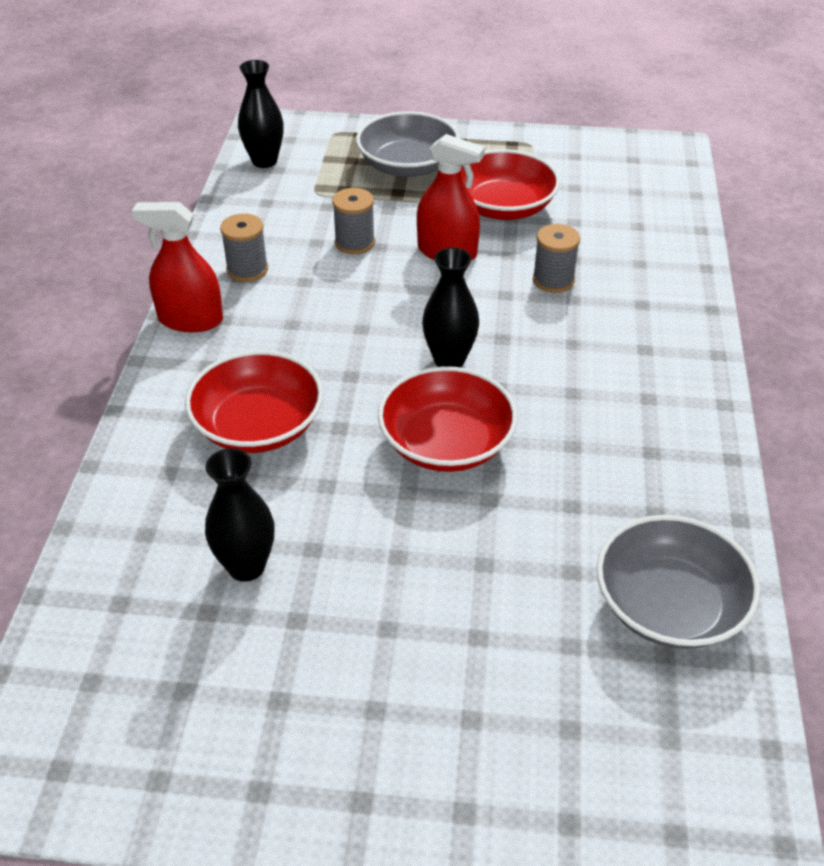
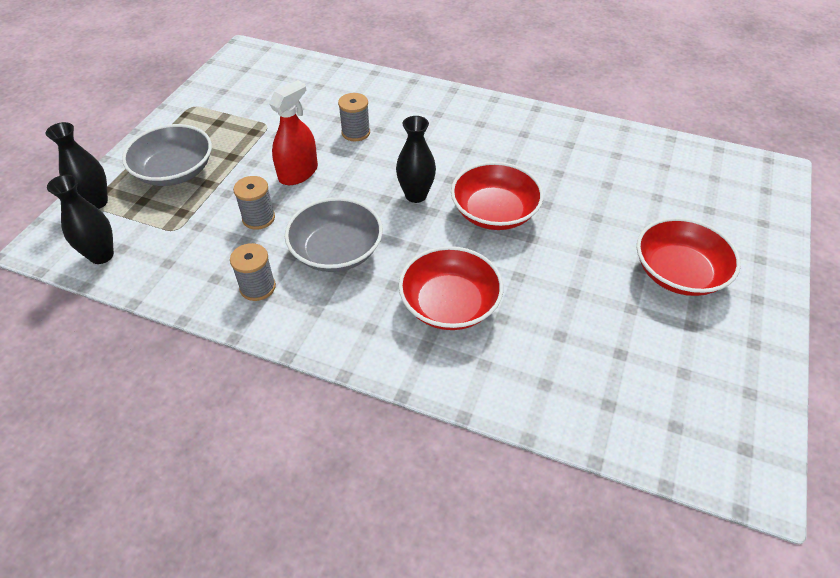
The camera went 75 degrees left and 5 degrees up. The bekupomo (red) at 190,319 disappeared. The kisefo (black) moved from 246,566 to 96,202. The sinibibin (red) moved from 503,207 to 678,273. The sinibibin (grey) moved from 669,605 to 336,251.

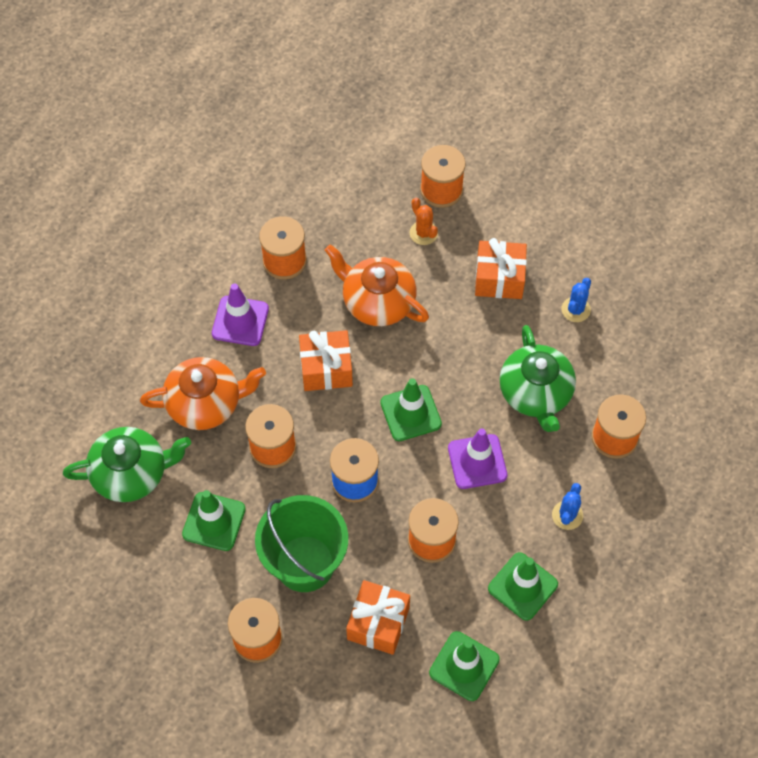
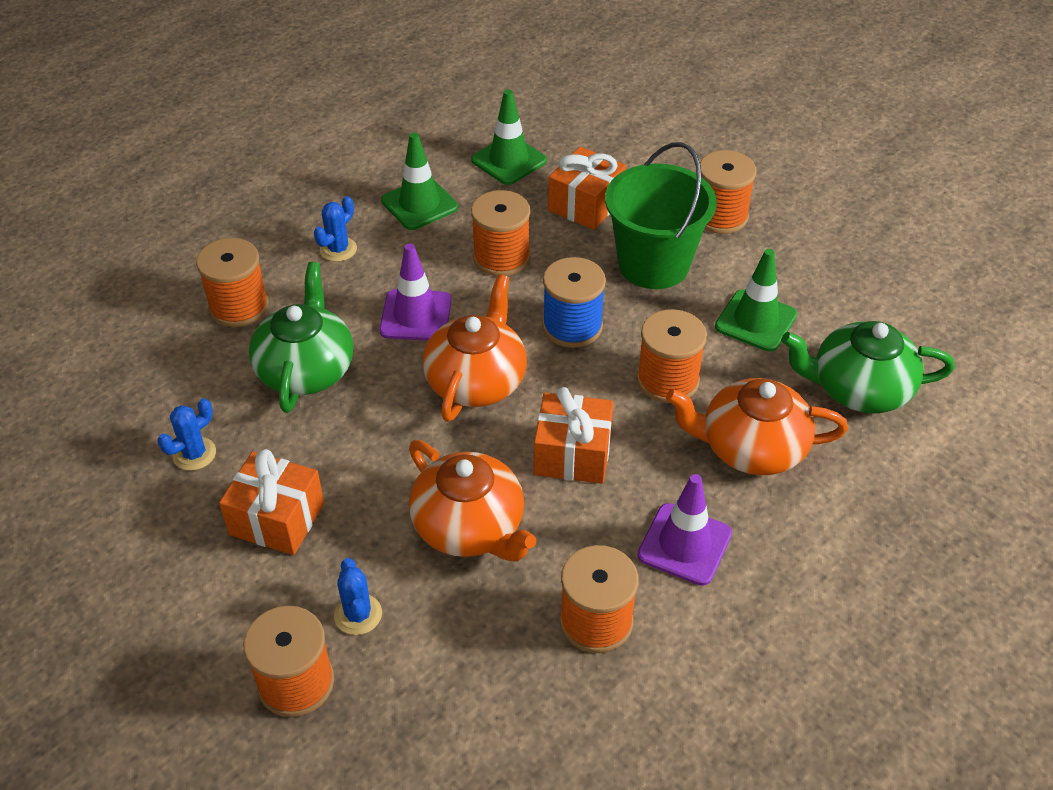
The camera went 165 degrees left and 15 degrees down. The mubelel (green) at 410,413 was replaced by the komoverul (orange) at 476,380. The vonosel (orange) at 423,233 became the vonosel (blue) at 358,614.

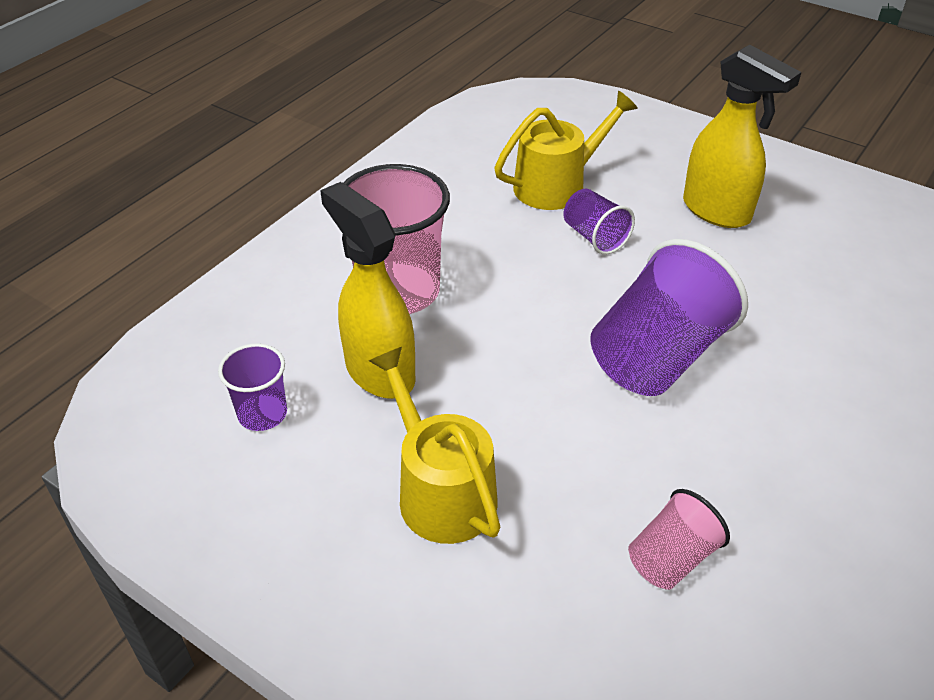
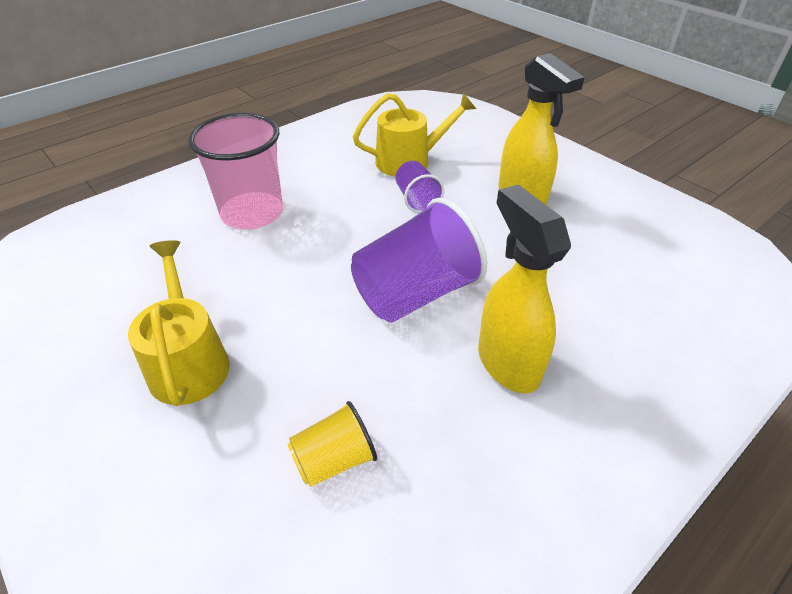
The camera went 15 degrees right and 0 degrees up. The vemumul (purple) at 262,414 disappeared. The bekupomo (yellow) moved from 379,372 to 507,363. The vemumul (pink) at 671,558 became the vemumul (yellow) at 334,460.

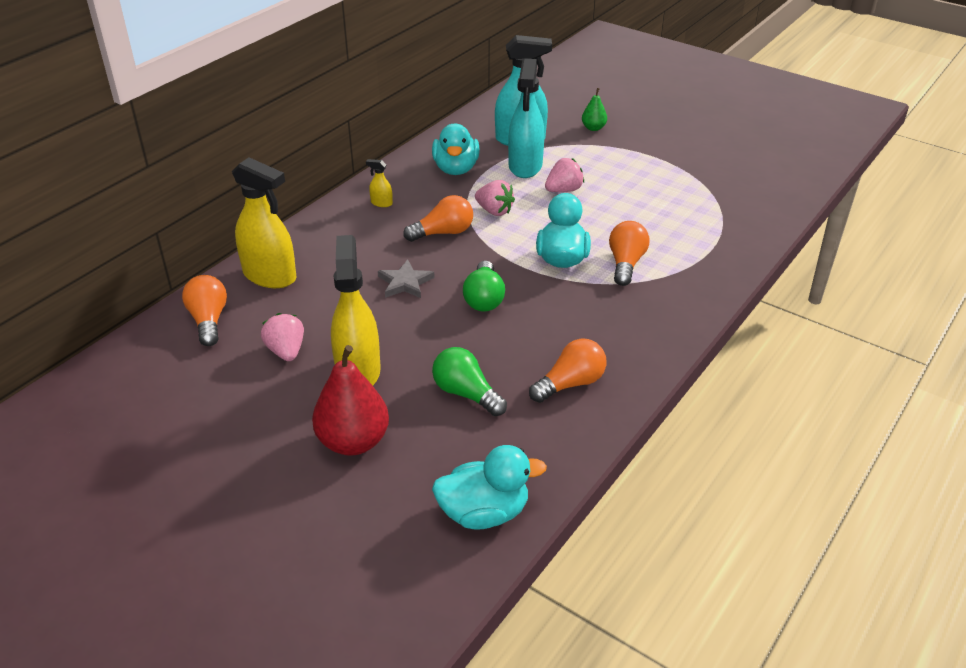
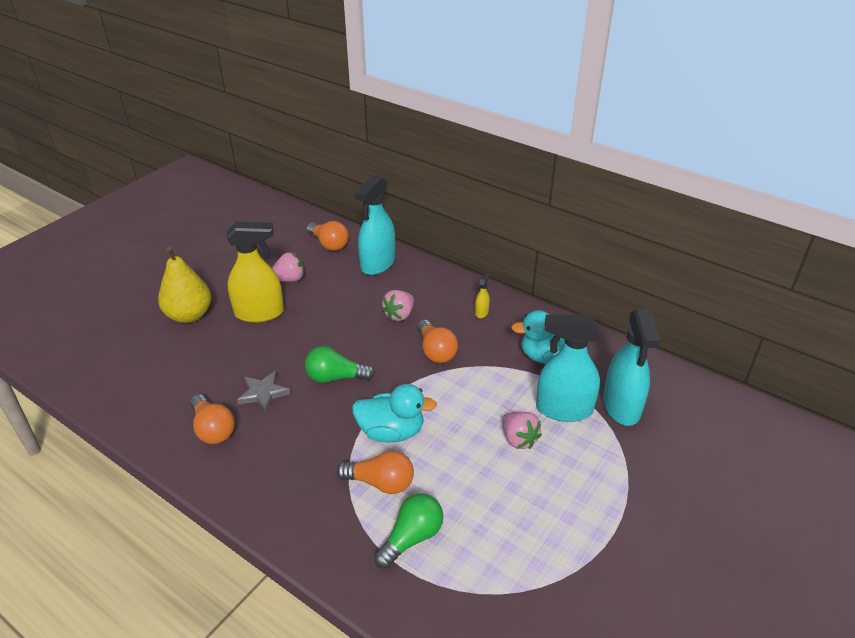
The camera went 90 degrees right and 0 degrees up. The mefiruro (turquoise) at 484,513 disappeared. The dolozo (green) at 593,128 disappeared. The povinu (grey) moved from 405,282 to 263,393. The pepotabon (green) moved from 466,394 to 411,538. The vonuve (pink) moved from 494,211 to 399,315. The bekupomo (yellow) at 270,276 became the bekupomo (turquoise) at 377,264. The dolozo (red) at 353,442 became the dolozo (yellow) at 189,315. The pepotabon (orange) at 209,320 turned 60 degrees clockwise.

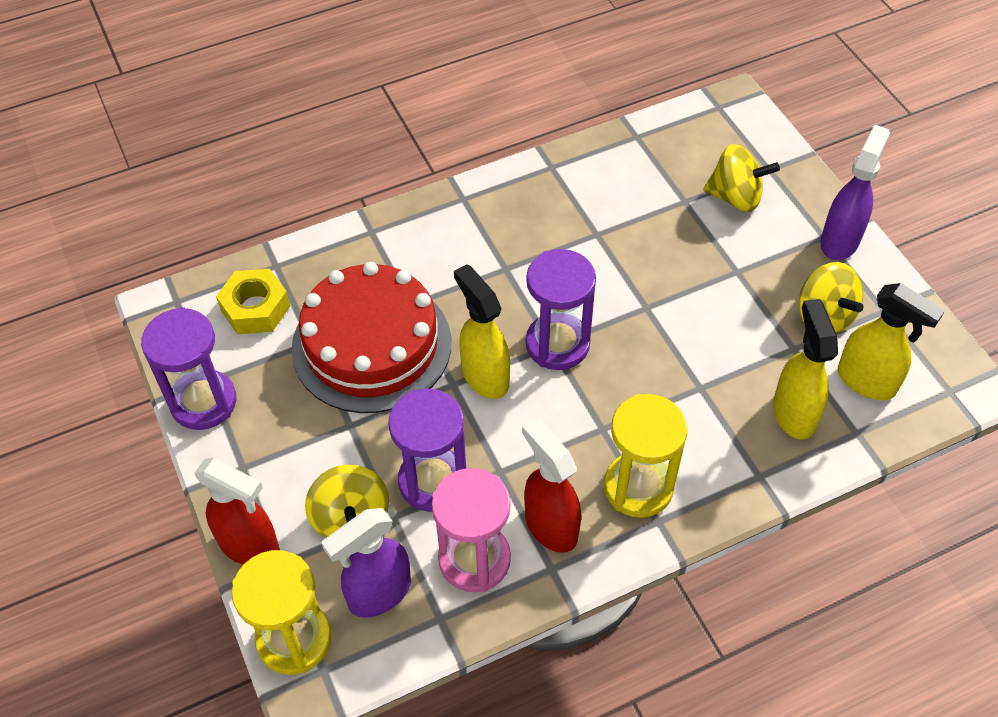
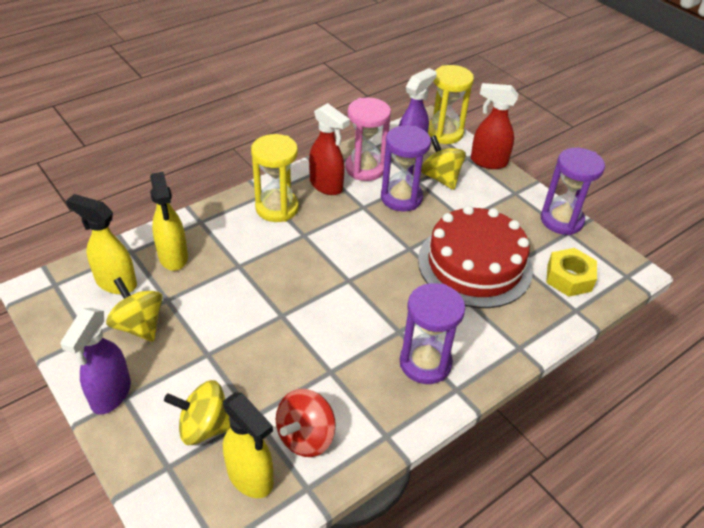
The camera went 165 degrees right and 10 degrees down. The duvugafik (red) at 305,436 appeared. The bekupomo (yellow) moved from 484,376 to 251,477. The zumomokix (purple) moved from 557,344 to 425,363.

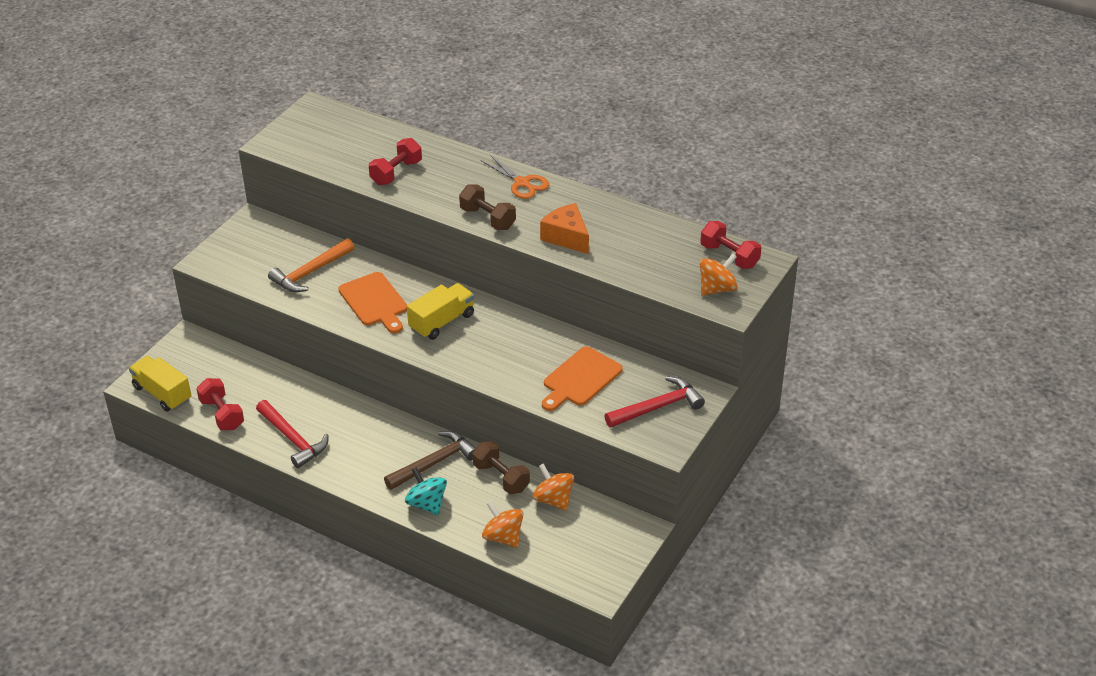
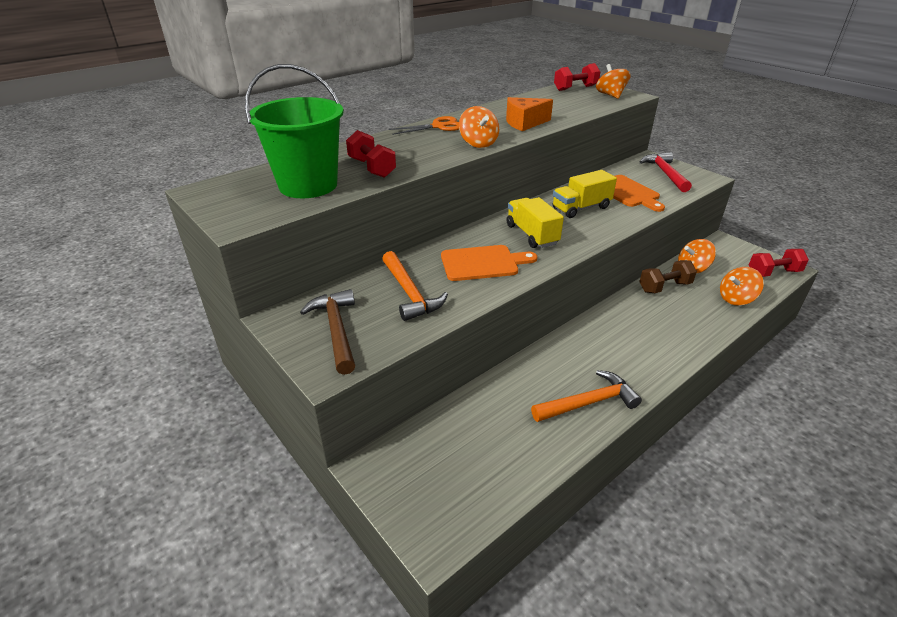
The camera went 70 degrees left and 5 degrees down. The duvugafik (turquoise) at 427,504 disappeared. The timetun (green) at 308,185 appeared. The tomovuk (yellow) moved from 162,393 to 581,208. The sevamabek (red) moved from 222,414 to 773,273. The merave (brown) moved from 434,463 to 336,330. The sevamabek (brown) at 488,218 was replaced by the duvugafik (orange) at 478,143. The merave (red) at 293,439 became the merave (orange) at 588,402.

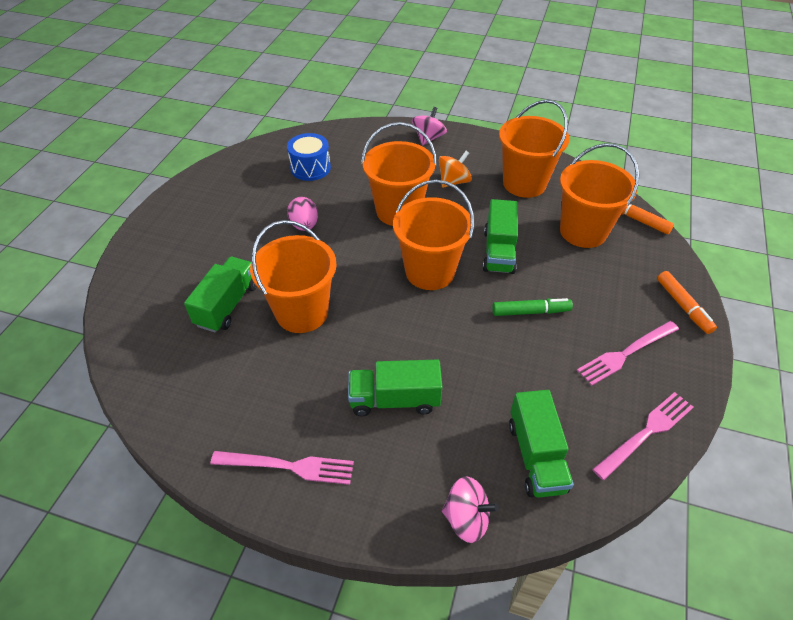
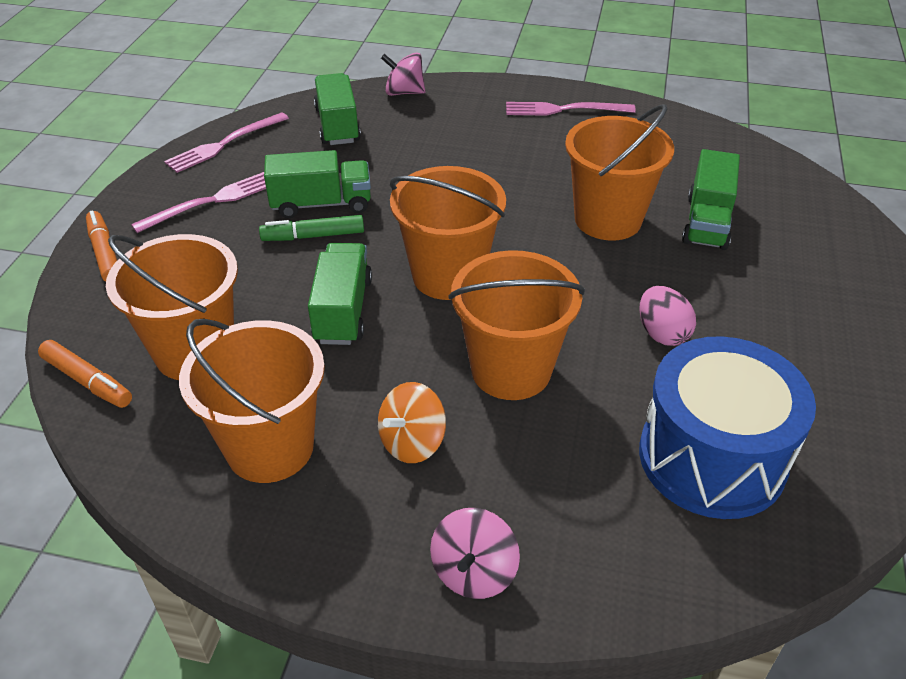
The camera went 175 degrees right and 5 degrees down. The tomovuk (green) moved from 394,399 to 321,204. The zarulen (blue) at 310,168 changed to 1.73 times the size.

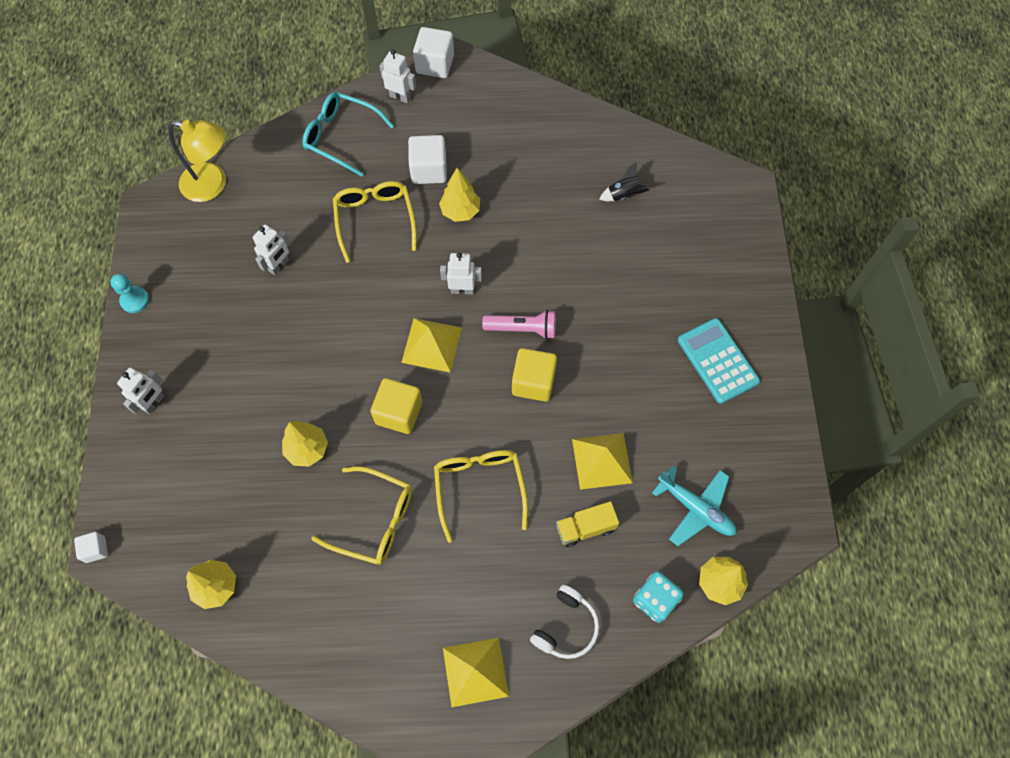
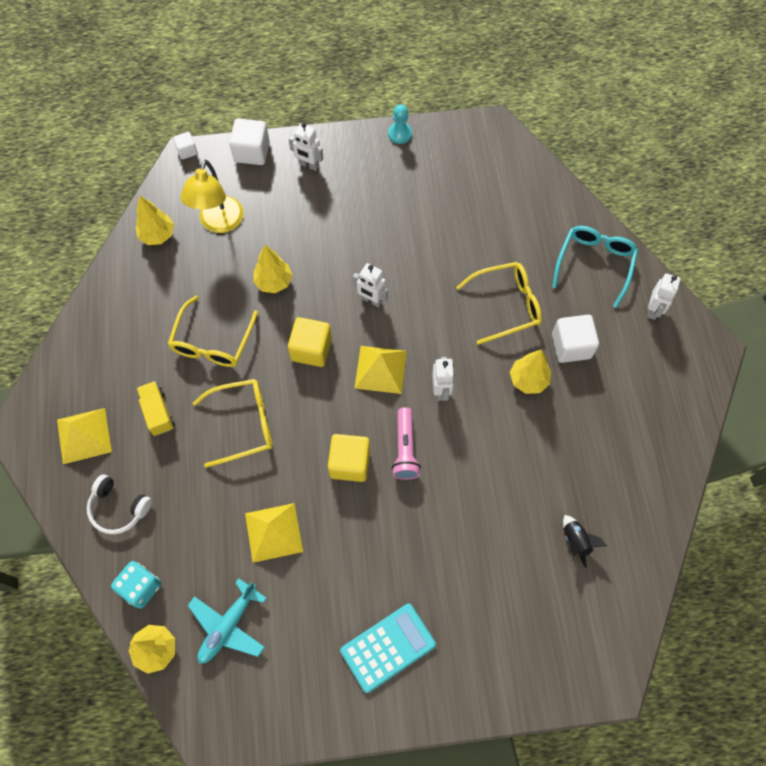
The camera went 85 degrees right and 0 degrees up. The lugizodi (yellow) moved from 213,184 to 219,223. The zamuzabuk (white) moved from 279,266 to 371,300. The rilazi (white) moved from 435,64 to 252,152. The tomovuk (yellow) moved from 585,528 to 158,413.

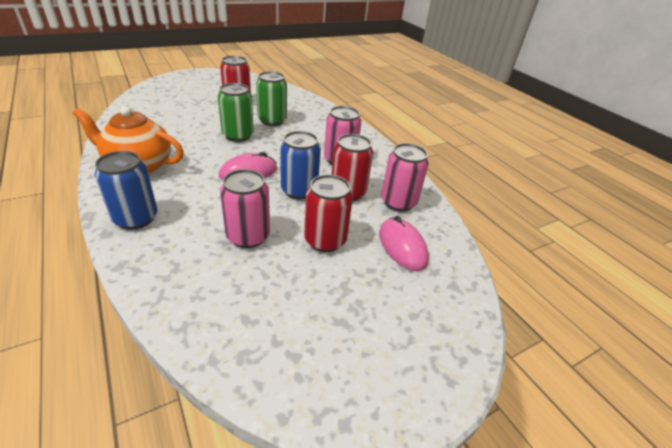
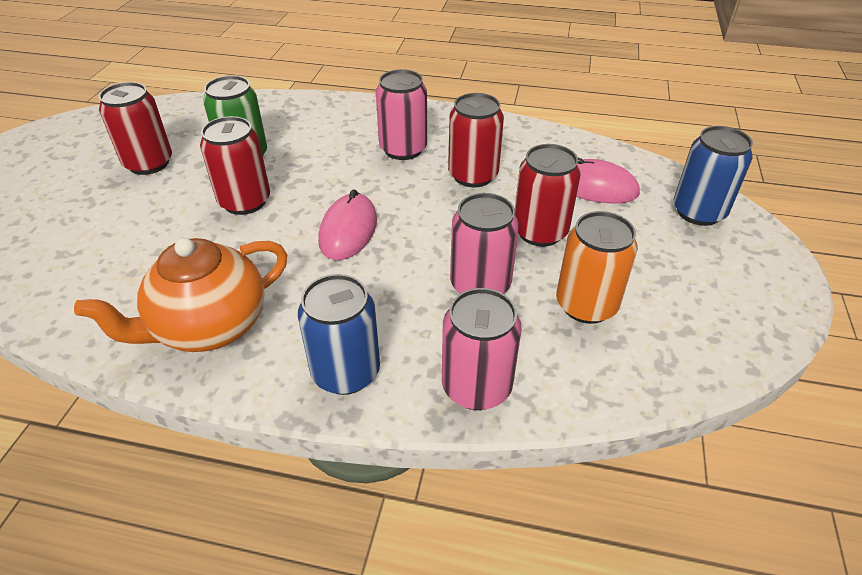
The camera went 45 degrees left and 5 degrees up. The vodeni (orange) at 586,305 appeared. The vodeni (blue) moved from 299,190 to 698,212. The vodeni (pink) moved from 398,202 to 476,387. The vodeni (green) at 238,135 became the vodeni (red) at 245,201.

